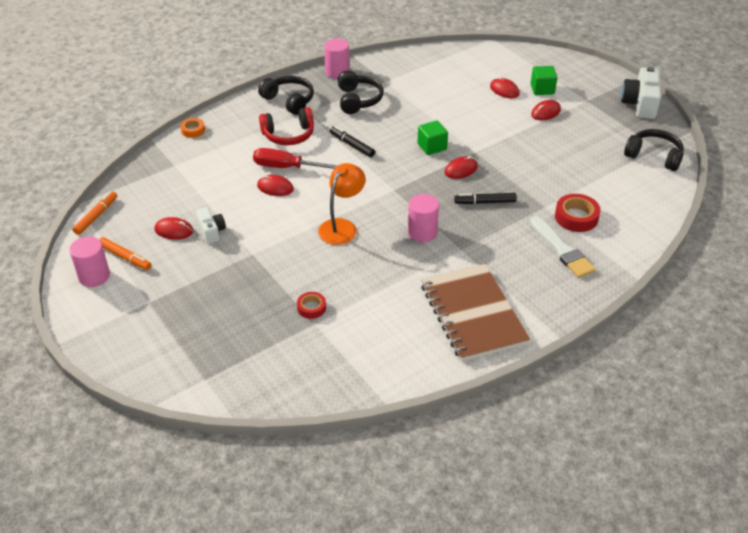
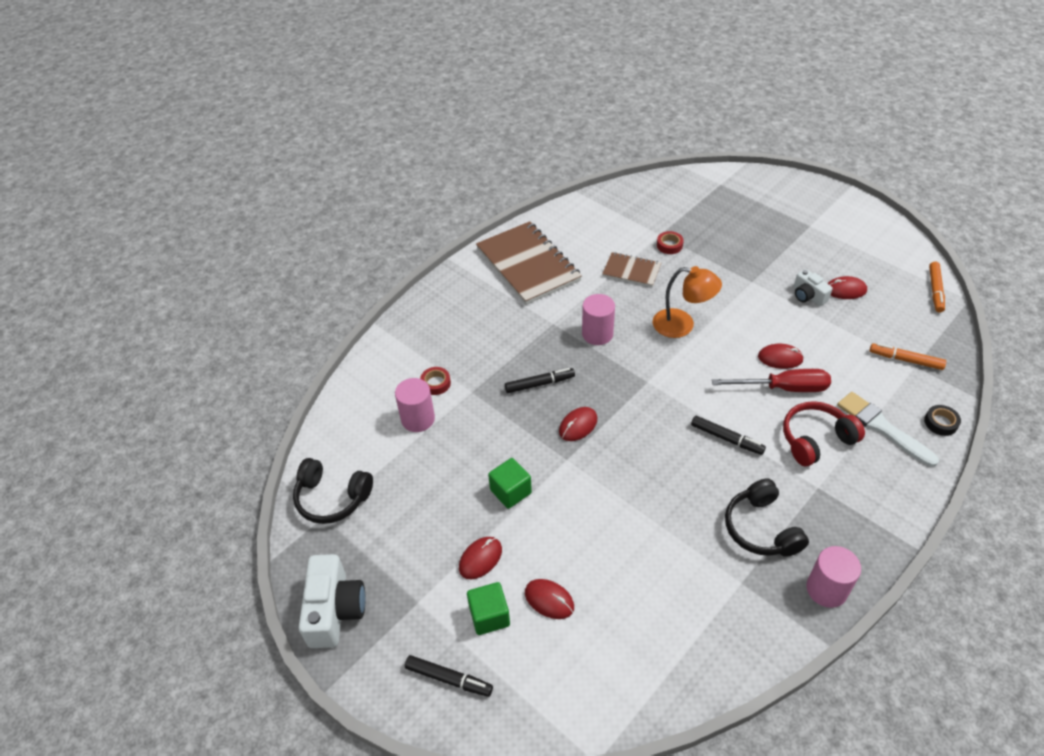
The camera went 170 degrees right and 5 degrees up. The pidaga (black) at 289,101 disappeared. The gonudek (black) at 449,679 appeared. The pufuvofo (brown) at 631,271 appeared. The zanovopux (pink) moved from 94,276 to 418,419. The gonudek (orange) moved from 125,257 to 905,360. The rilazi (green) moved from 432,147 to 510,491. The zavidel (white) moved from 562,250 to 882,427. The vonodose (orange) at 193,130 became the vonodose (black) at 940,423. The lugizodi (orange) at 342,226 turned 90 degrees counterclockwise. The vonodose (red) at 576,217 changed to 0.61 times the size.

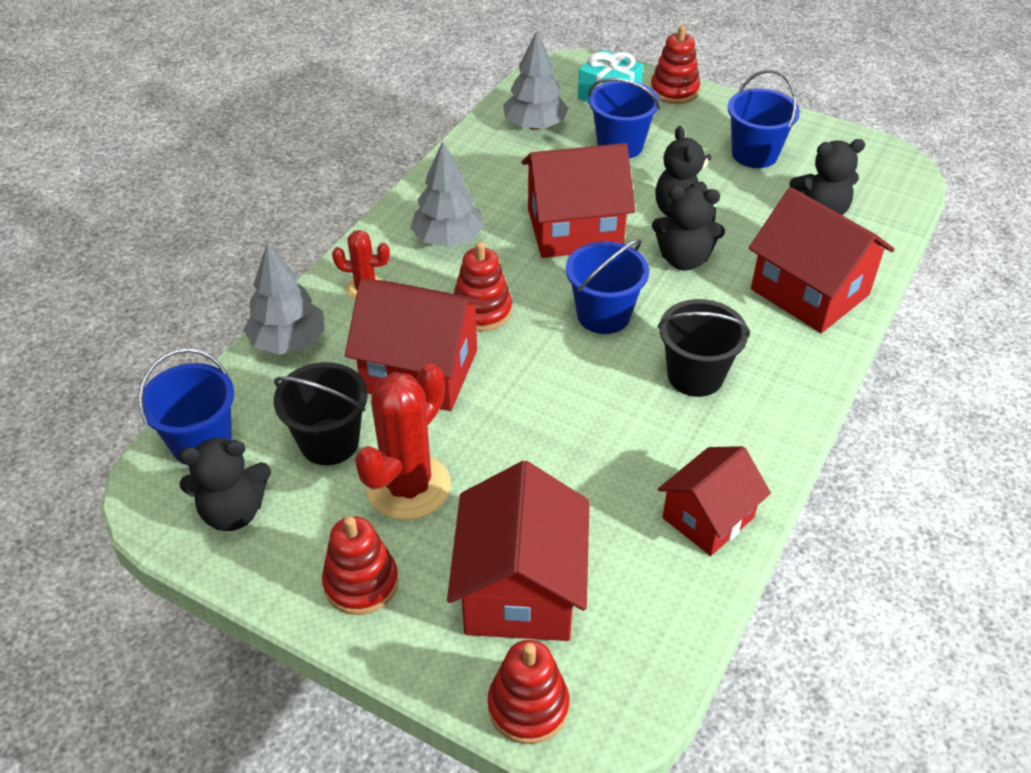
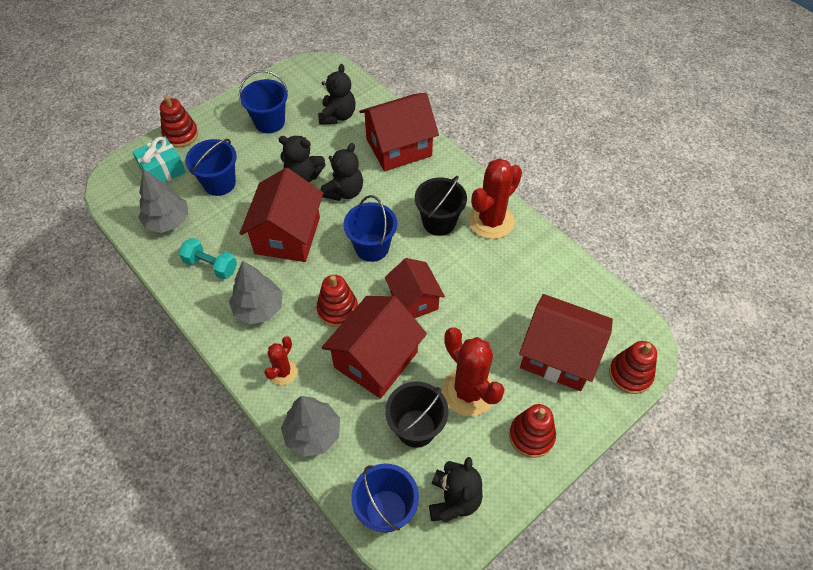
The camera went 70 degrees left and 10 degrees up. The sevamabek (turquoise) at 211,265 appeared. The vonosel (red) at 491,221 appeared. The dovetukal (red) moved from 708,518 to 414,300.

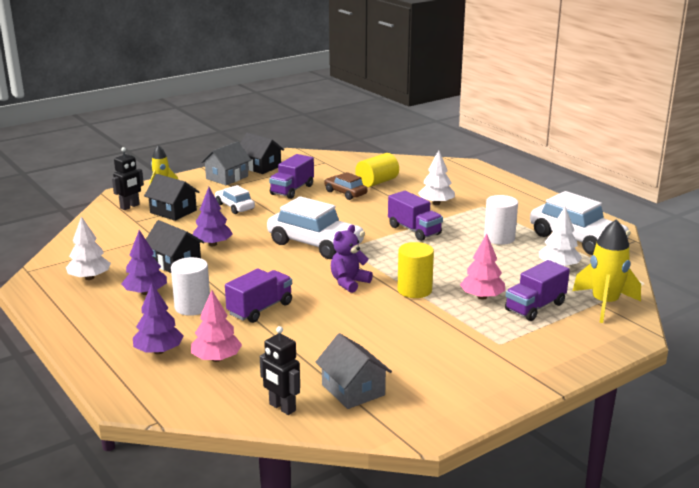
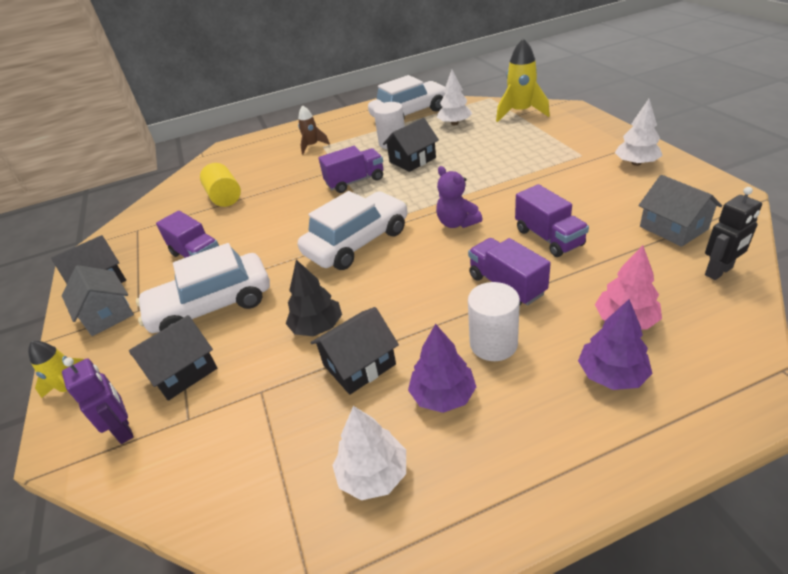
The camera went 70 degrees left and 15 degrees up. The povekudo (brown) at 345,193 disappeared. The zanovopux (yellow) at 414,290 disappeared. The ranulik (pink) at 482,297 disappeared. The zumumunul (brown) at 312,146 appeared. The dovetukal (black) at 412,160 appeared. The ranulik (white) moved from 436,203 to 636,163. The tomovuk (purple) moved from 535,307 to 548,237. The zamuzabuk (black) at 130,206 became the zamuzabuk (purple) at 124,430. The ranulik (purple) at 212,244 became the ranulik (black) at 317,327. The dovetukal (grey) at 353,390 turned 75 degrees clockwise. The povekudo (white) at 234,207 changed to 1.86 times the size.

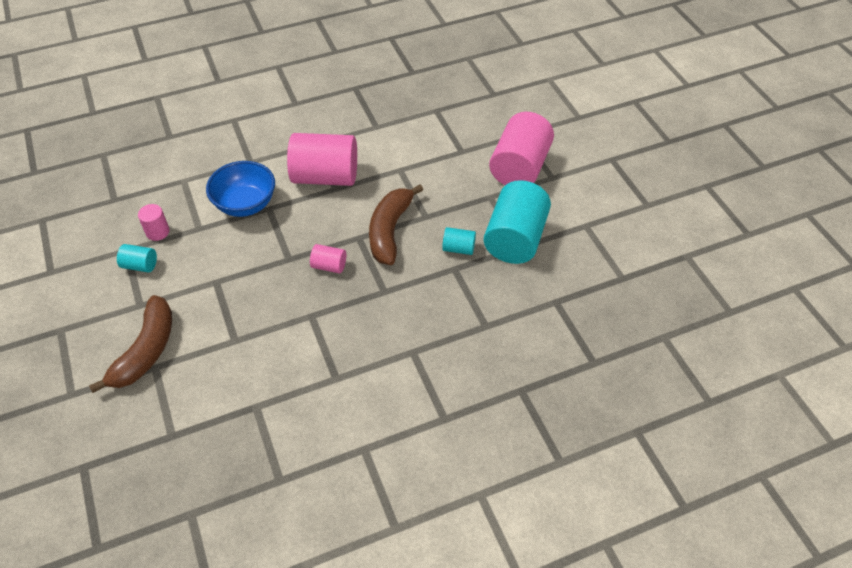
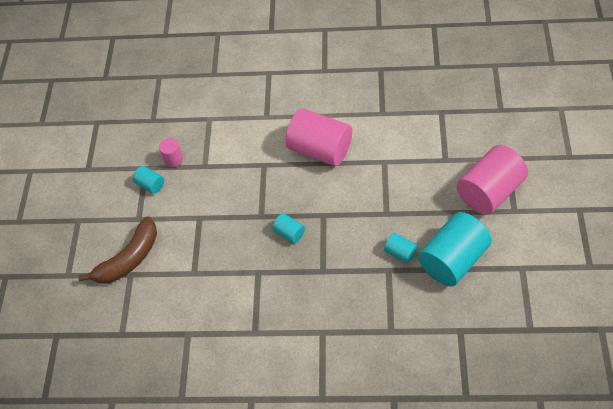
The camera went 30 degrees right and 5 degrees up. The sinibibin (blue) at 245,204 disappeared. The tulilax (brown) at 390,231 disappeared. The zanovopux (pink) at 329,266 became the zanovopux (turquoise) at 289,233.

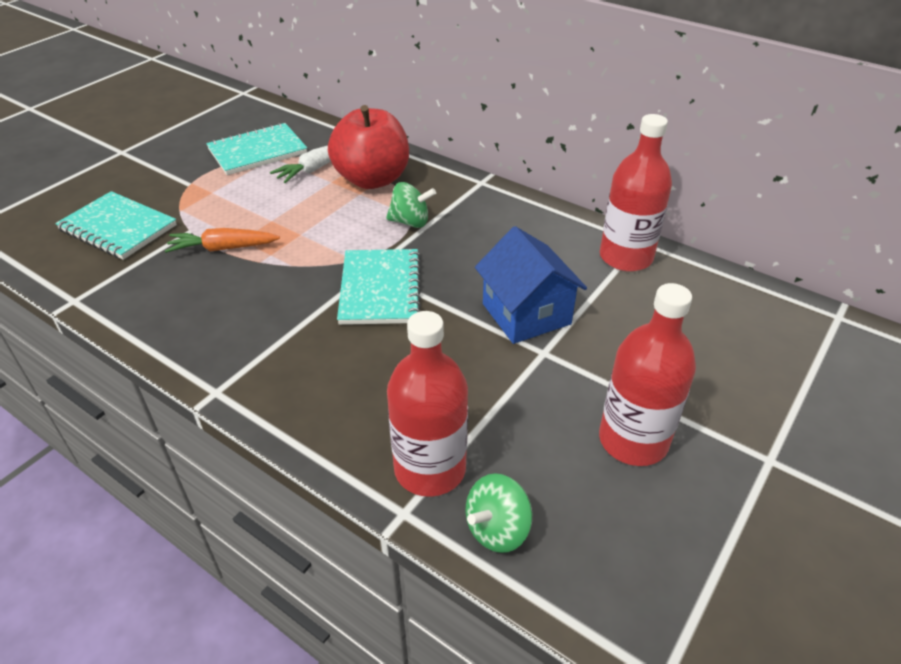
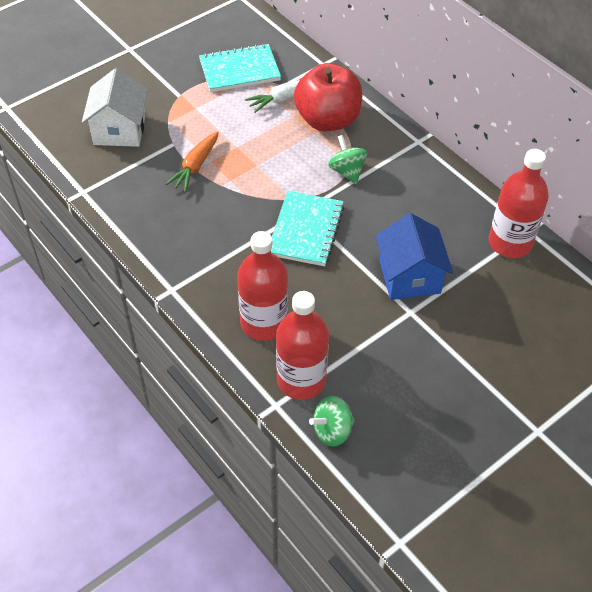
The camera went 15 degrees right and 10 degrees up. The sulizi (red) moved from 633,440 to 264,323. The pufuvofo (turquoise) at 118,228 was replaced by the dovetukal (white) at 119,130. The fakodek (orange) at 222,248 turned 75 degrees counterclockwise. The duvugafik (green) at 410,222 turned 135 degrees counterclockwise.

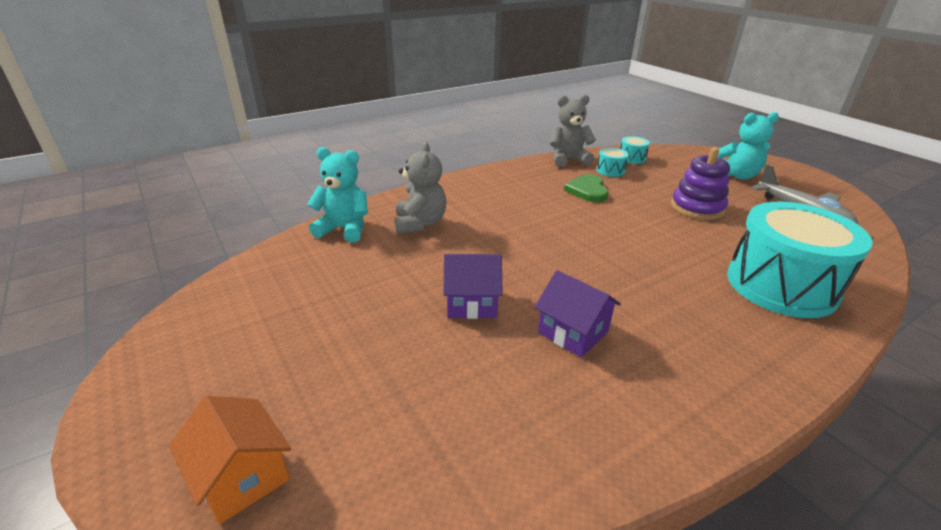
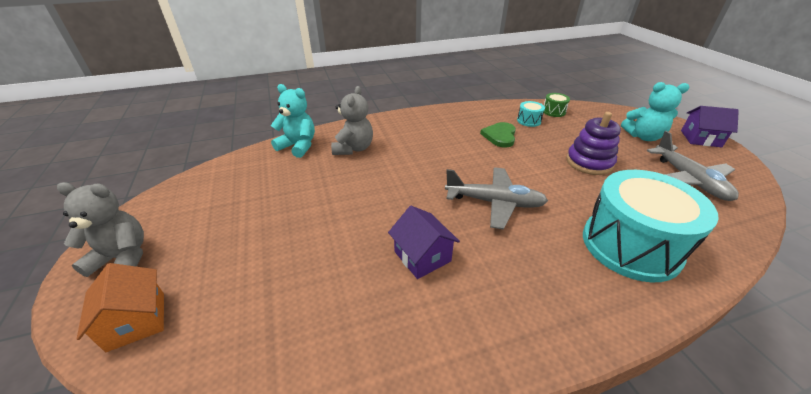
The camera went 15 degrees right and 5 degrees up. The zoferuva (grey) at 495,202 appeared. The dovetukal (purple) moved from 471,303 to 700,138. The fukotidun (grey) moved from 568,159 to 123,258. The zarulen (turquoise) at 632,158 became the zarulen (green) at 553,111.

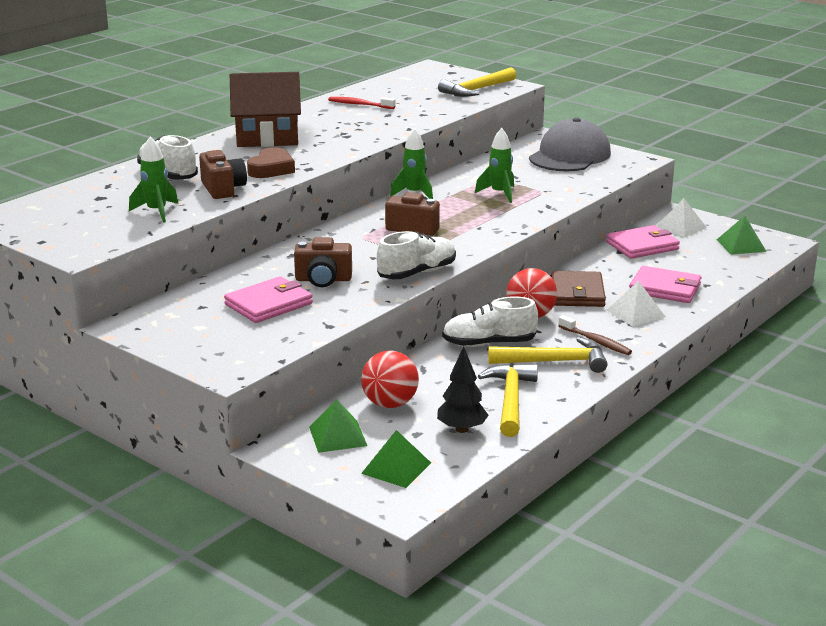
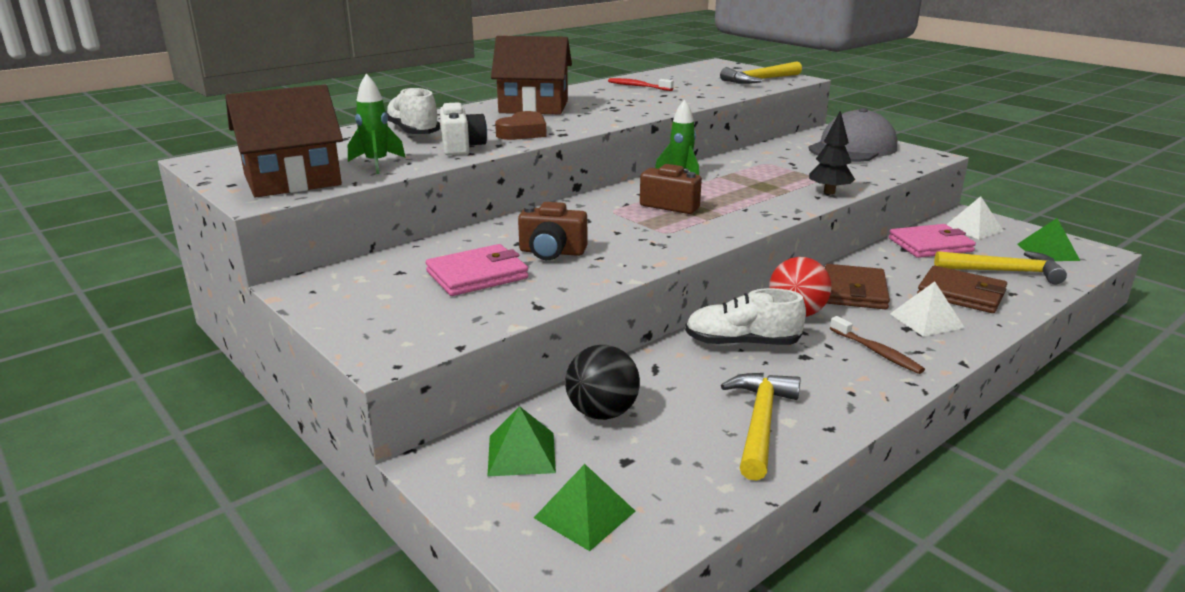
The camera went 10 degrees right and 0 degrees up. The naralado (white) at 417,273 disappeared. The zumumunul (green) at 499,194 disappeared. The dovetukal (brown) at 292,180 appeared. The ranulik (black) moved from 461,429 to 829,192. The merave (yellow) moved from 555,361 to 1004,271. The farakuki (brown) at 223,189 became the farakuki (white) at 461,147. The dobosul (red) at 390,404 became the dobosul (black) at 602,413. The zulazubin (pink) at 665,288 became the zulazubin (brown) at 961,294.

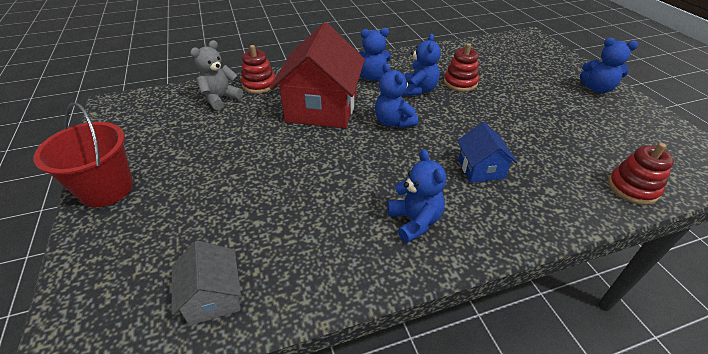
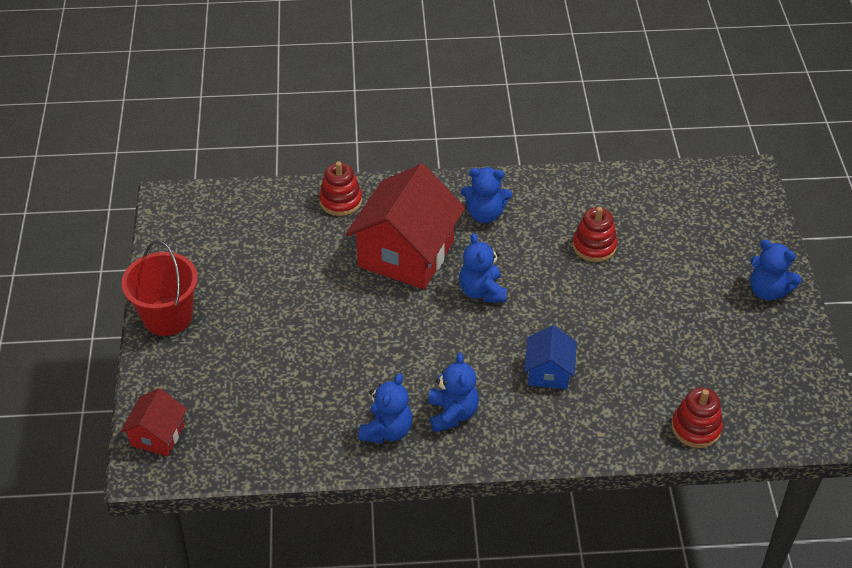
The camera went 15 degrees right and 5 degrees up. The dovetukal (grey) at 213,297 disappeared. The fukotidun (grey) at 220,99 disappeared. The dovetukal (red) at 157,435 appeared. The fukotidun (blue) moved from 418,90 to 387,430.

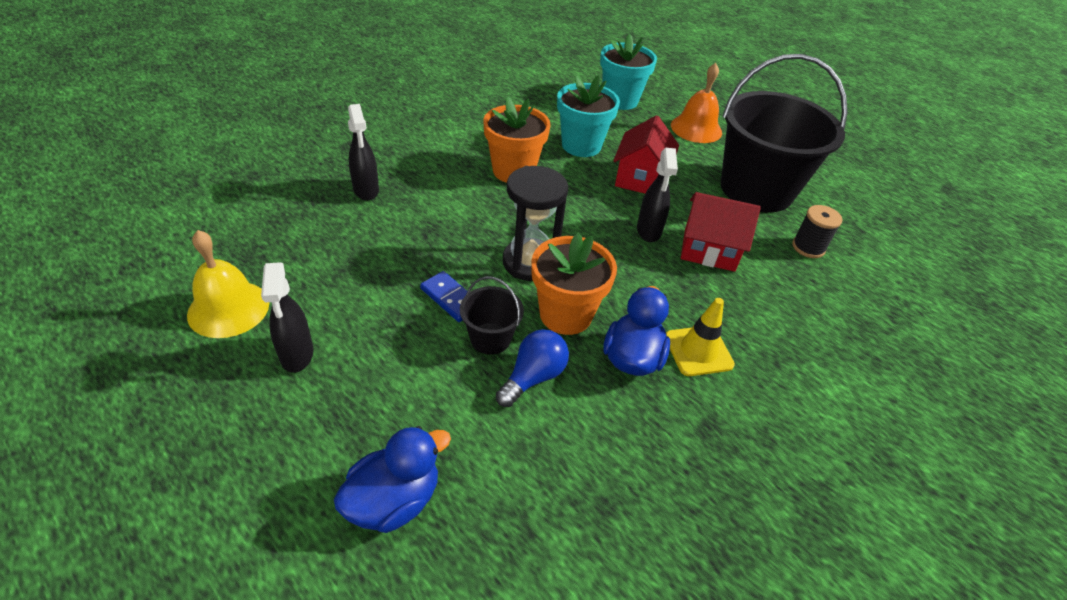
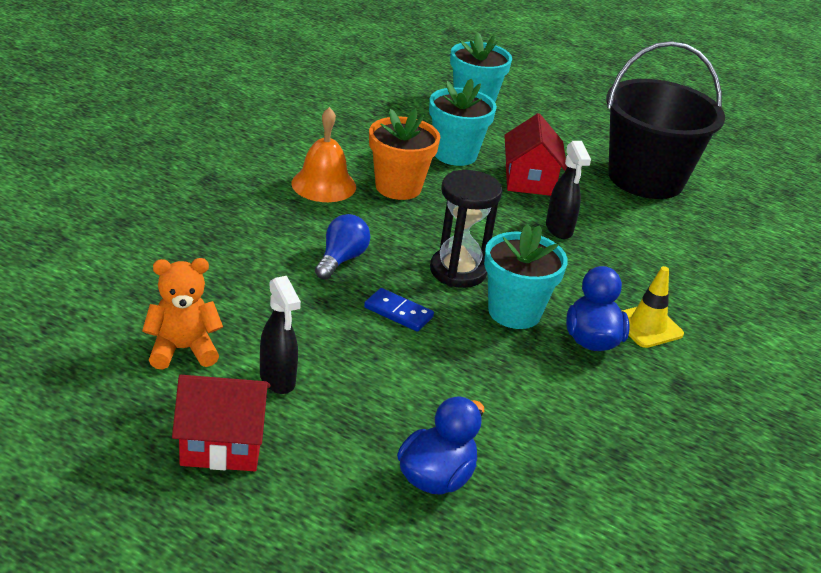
The camera went 15 degrees left and 10 degrees down. The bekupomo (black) at 366,191 disappeared. The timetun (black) at 490,338 disappeared. The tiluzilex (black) at 808,247 disappeared. The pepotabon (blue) moved from 533,377 to 341,259. The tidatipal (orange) moved from 696,128 to 323,184. The dovetukal (red) moved from 709,249 to 222,444. The tidatipal (yellow) at 228,308 was replaced by the fukotidun (orange) at 182,349. The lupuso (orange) at 565,314 became the lupuso (turquoise) at 514,312.

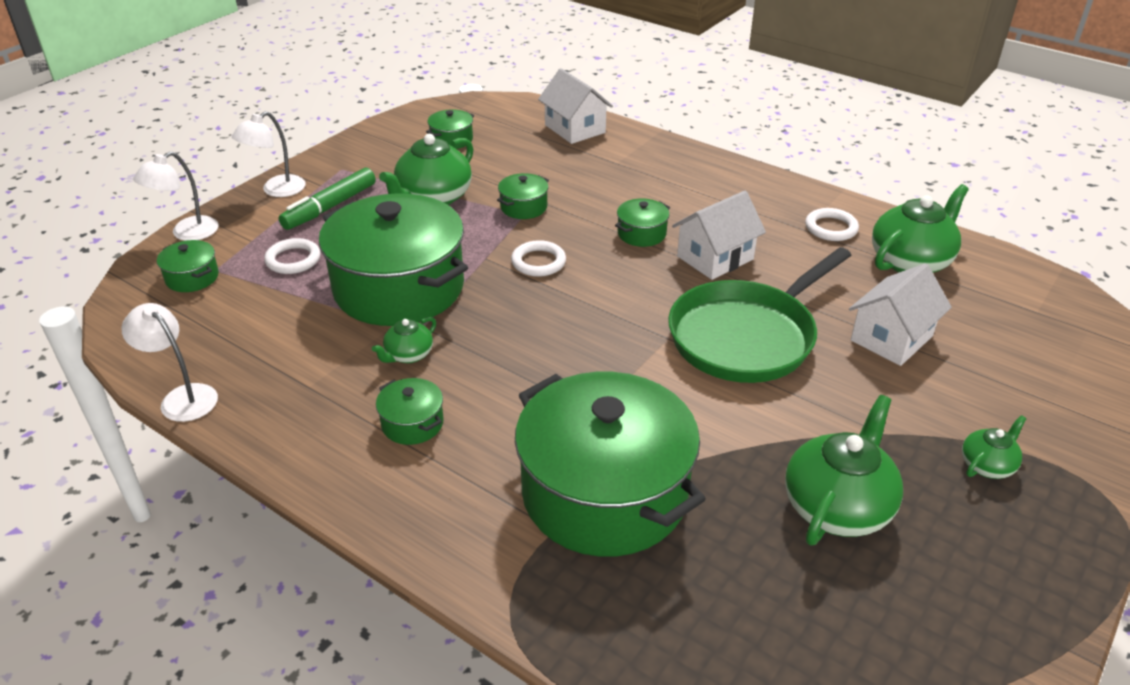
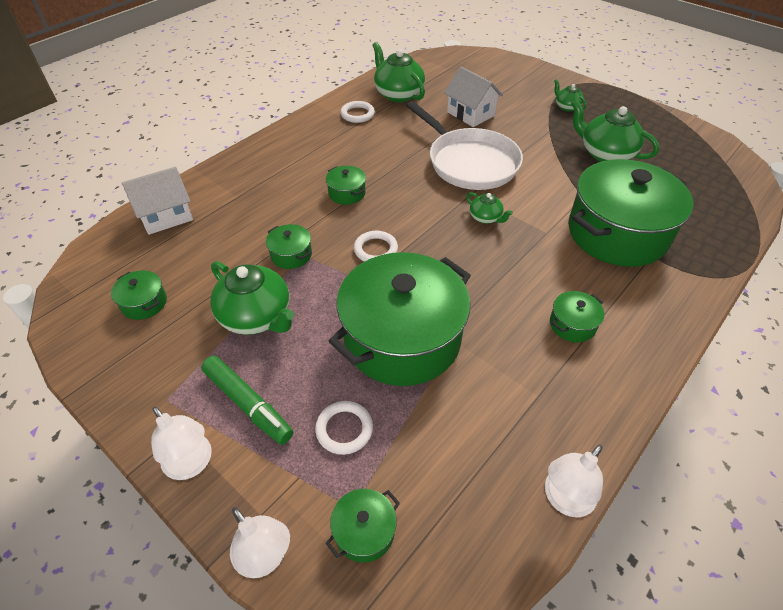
The camera went 85 degrees left and 10 degrees up. The dovetukal (white) at 715,258 disappeared. The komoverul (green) moved from 408,355 to 485,218. The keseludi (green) at 746,336 became the keseludi (white) at 469,162.

